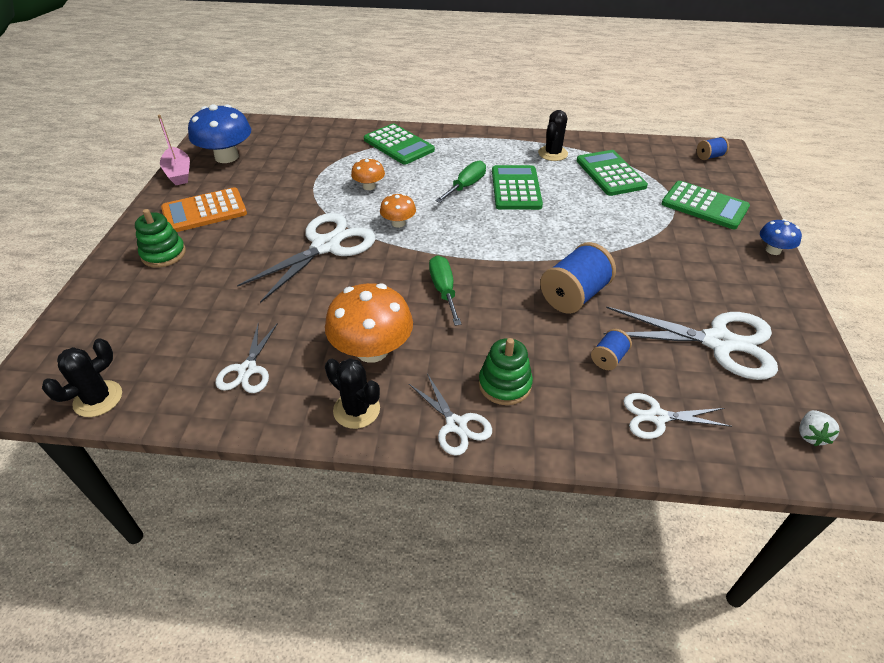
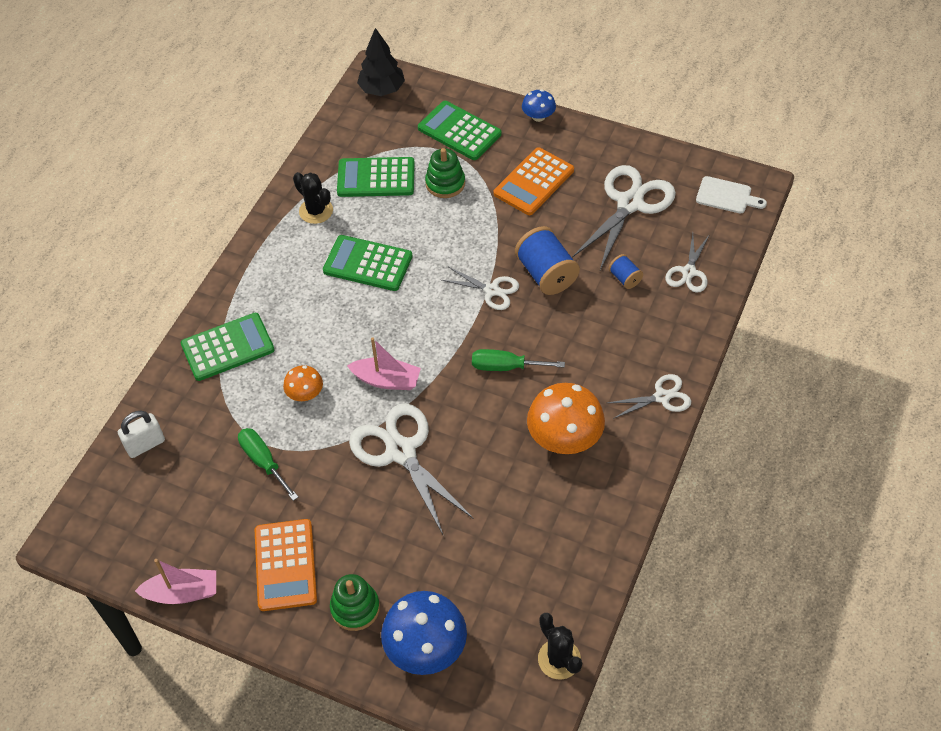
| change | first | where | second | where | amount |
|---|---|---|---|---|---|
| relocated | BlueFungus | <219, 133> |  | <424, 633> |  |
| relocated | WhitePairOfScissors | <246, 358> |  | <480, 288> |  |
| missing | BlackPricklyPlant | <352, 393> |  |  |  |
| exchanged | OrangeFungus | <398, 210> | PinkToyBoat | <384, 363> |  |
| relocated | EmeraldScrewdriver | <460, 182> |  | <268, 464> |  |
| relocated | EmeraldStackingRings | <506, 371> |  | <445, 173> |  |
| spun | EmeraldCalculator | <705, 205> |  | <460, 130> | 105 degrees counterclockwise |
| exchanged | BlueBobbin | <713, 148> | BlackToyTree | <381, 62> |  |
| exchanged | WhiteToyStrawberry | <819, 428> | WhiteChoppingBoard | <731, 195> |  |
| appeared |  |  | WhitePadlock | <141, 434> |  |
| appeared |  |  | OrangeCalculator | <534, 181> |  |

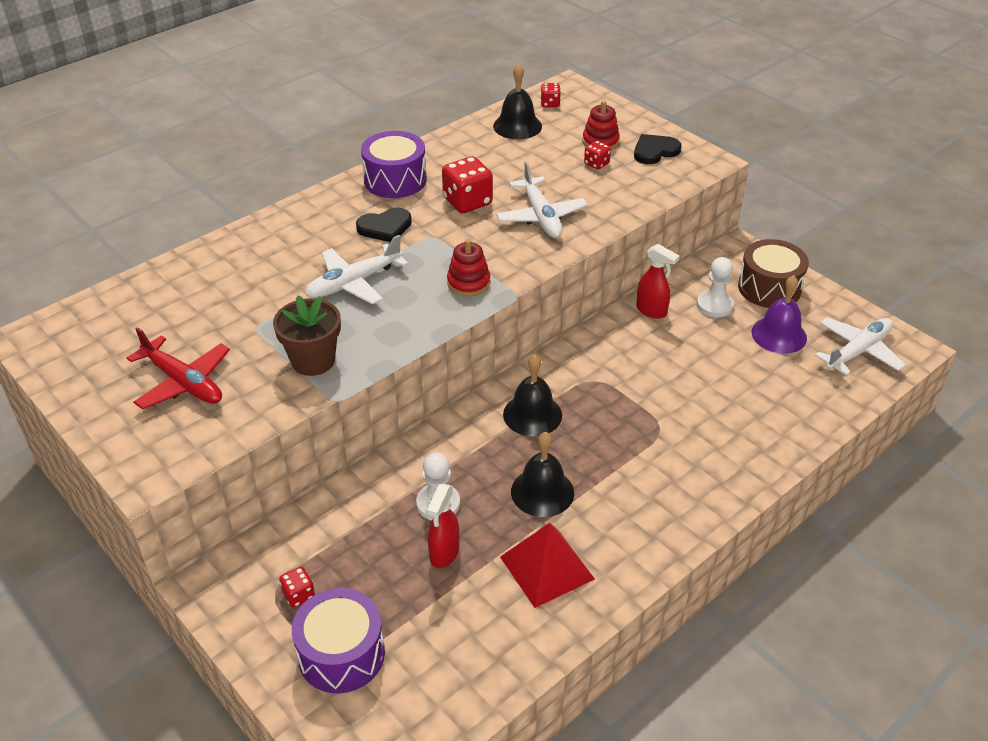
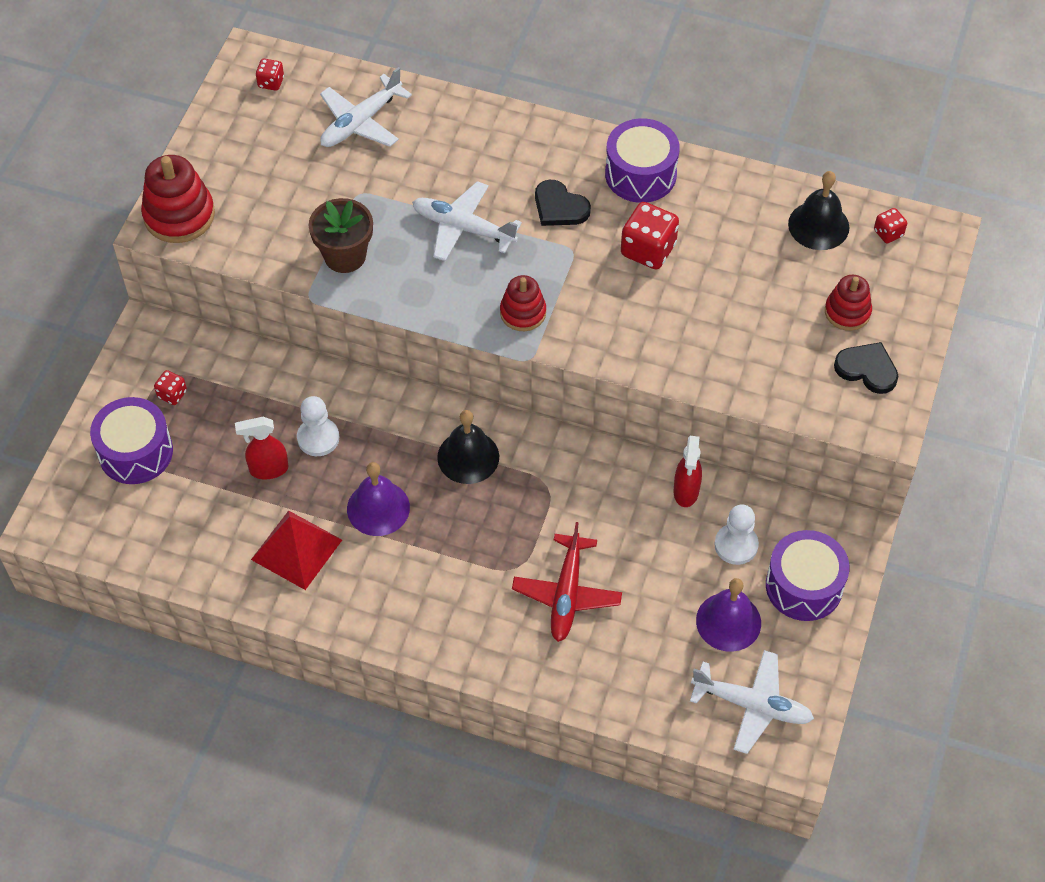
| change | first | where | second | where | amount |
|---|---|---|---|---|---|
| relocated | RedAeroplane | <178, 368> |  | <567, 582> |  |
| relocated | WhiteAeroplane | <542, 199> |  | <366, 107> |  |
| colour | BlackHandBell | <542, 474> | VioletHandBell | <378, 499> |  |
| relocated | RedGameDie | <597, 155> |  | <270, 75> |  |
| colour | DarkBrownToyDrum | <773, 273> | VioletToyDrum | <808, 575> |  |
| appeared |  |  | RedStackingRings | <178, 199> |  |

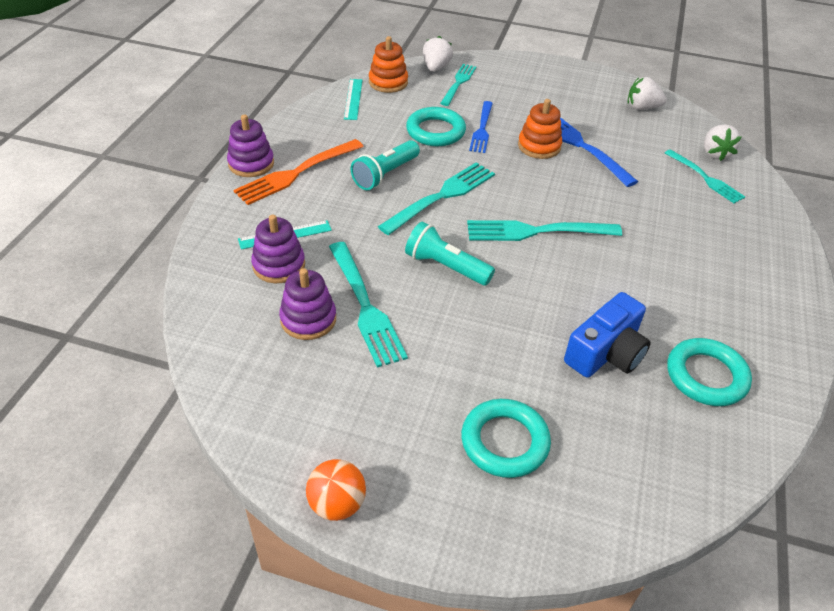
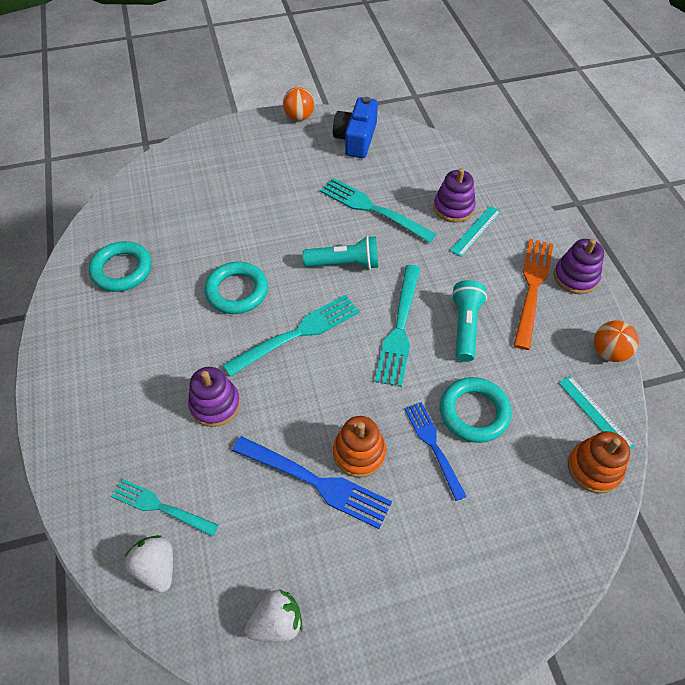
| change | first | where | second | where | amount |
|---|---|---|---|---|---|
| relocated | VioletStackingRings | <307, 304> |  | <214, 397> |  |
| missing | WhiteToyStrawberry | <438, 54> |  |  |  |
| missing | TurquoiseTableFork | <458, 85> |  |  |  |
| relocated | TurquoiseHoop | <506, 438> |  | <236, 288> |  |
| relocated | BluePhotoCamera | <607, 335> |  | <355, 127> |  |
| appeared |  |  | OrangeSphere | <616, 341> |  |

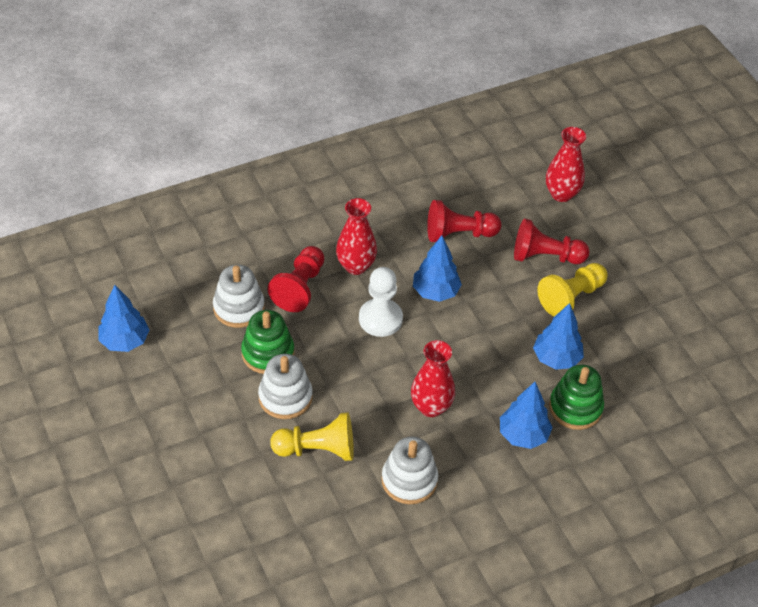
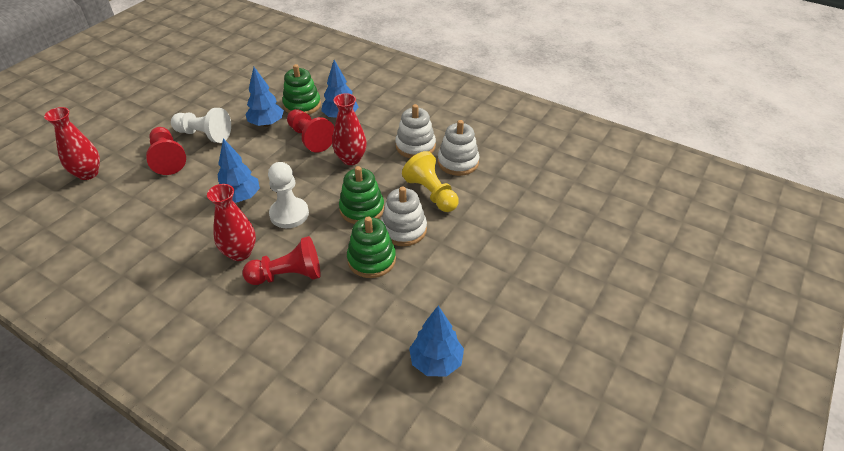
| change | first | where | second | where | amount |
|---|---|---|---|---|---|
| relocated | WhiteStackingRings | <239, 296> |  | <459, 148> |  |
| relocated | RedGamePawn | <464, 221> |  | <310, 131> |  |
| colour | YellowGamePawn | <572, 290> | WhiteGamePawn | <201, 125> |  |
| appeared |  |  | EmeraldStackingRings | <361, 195> |  |

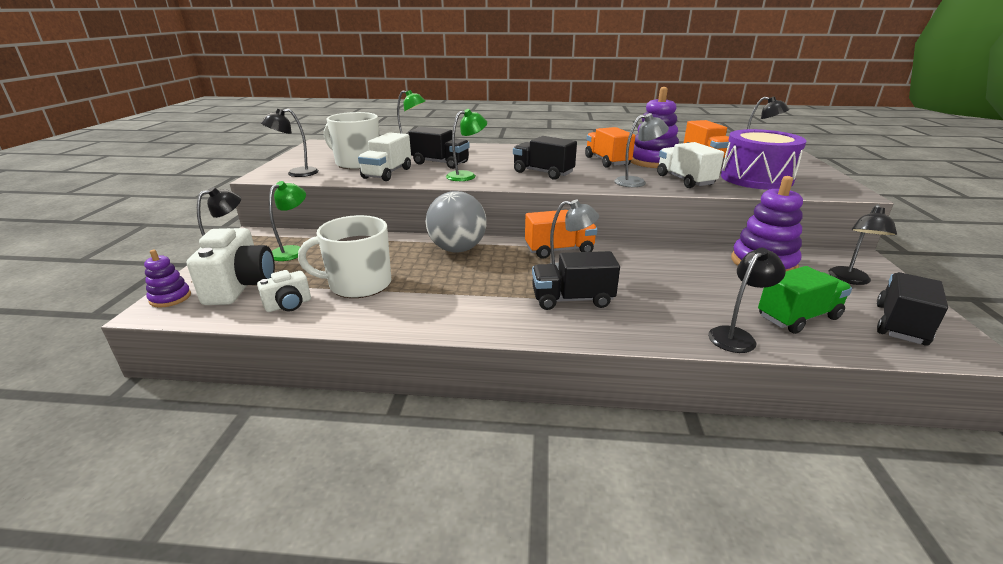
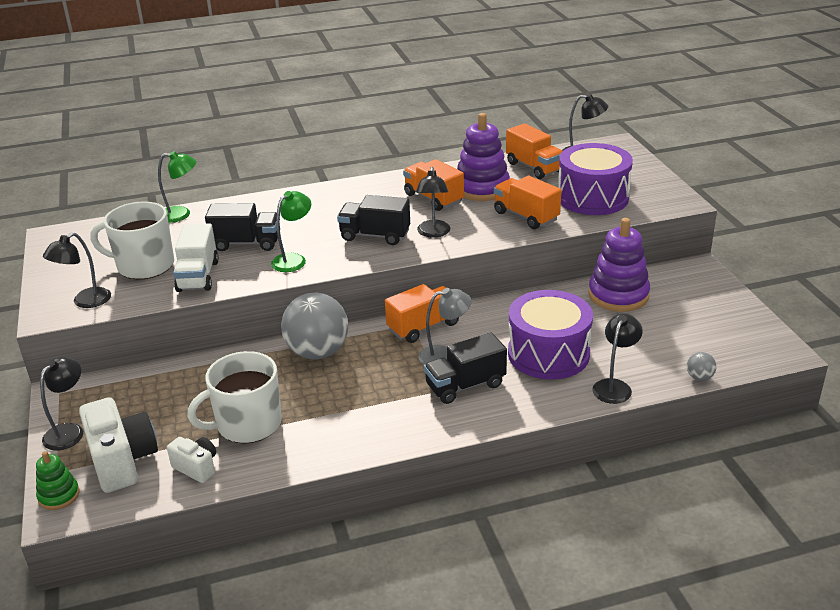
| change | first | where | second | where | amount |
|---|---|---|---|---|---|
| colour | VioletStackingRings | <167, 279> | EmeraldStackingRings | <57, 480> |  |
| spun | WhitePhotoCamera | <284, 291> |  | <191, 460> | 90 degrees counterclockwise |
| missing | EmeraldDeskLamp | <287, 221> |  |  |  |
| missing | AshGreyDeskLamp | <641, 150> |  |  |  |
| colour | WhiteToyTruck | <690, 165> | OrangeToyTruck | <527, 202> |  |
| missing | EmeraldToyTruck | <805, 300> |  |  |  |
| relocated | BlackDeskLamp | <863, 244> |  | <433, 202> |  |
| missing | BlackToyTruck | <912, 309> |  |  |  |
| appeared |  |  | VioletToyDrum | <550, 335> |  |
| appeared |  |  | AshGreySphere | <702, 366> |  |

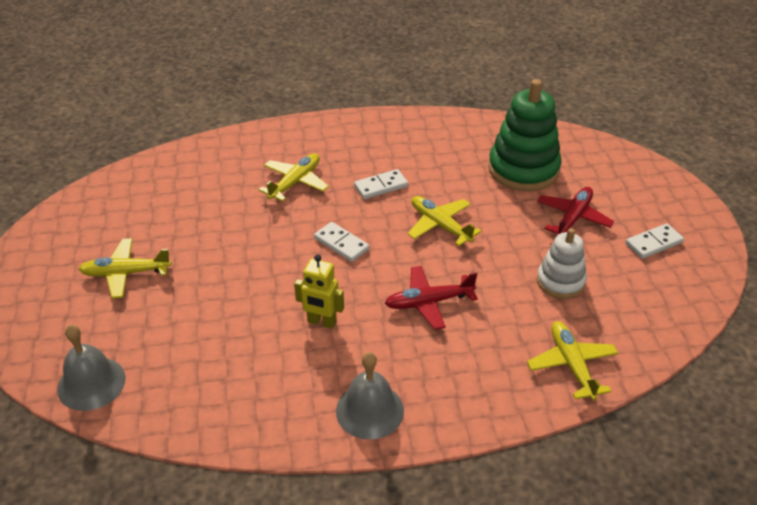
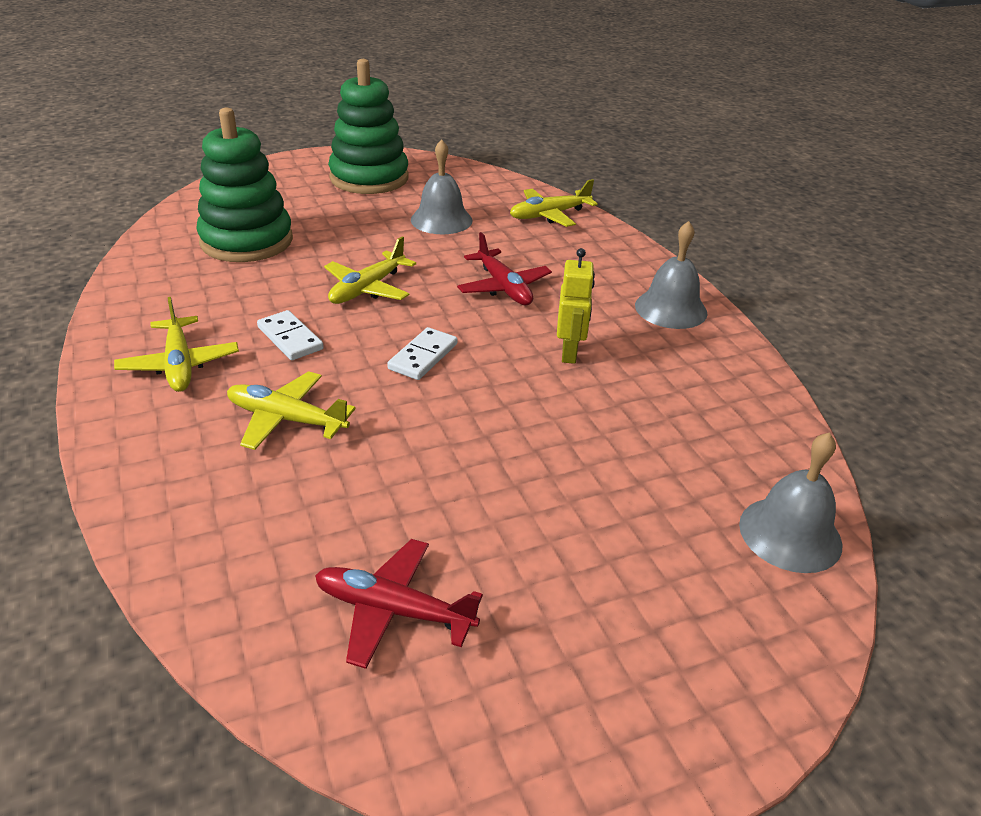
| change | first | where | second | where | amount |
|---|---|---|---|---|---|
| relocated | YellowAeroplane | <125, 268> |  | <176, 344> |  |
| relocated | RedAeroplane | <575, 211> |  | <399, 604> |  |
| exchanged | WhiteStackingRings | <562, 263> | AshGreyHandBell | <441, 186> |  |
| exchanged | WhiteDominoPiece | <655, 241> | EmeraldStackingRings | <368, 126> |  |

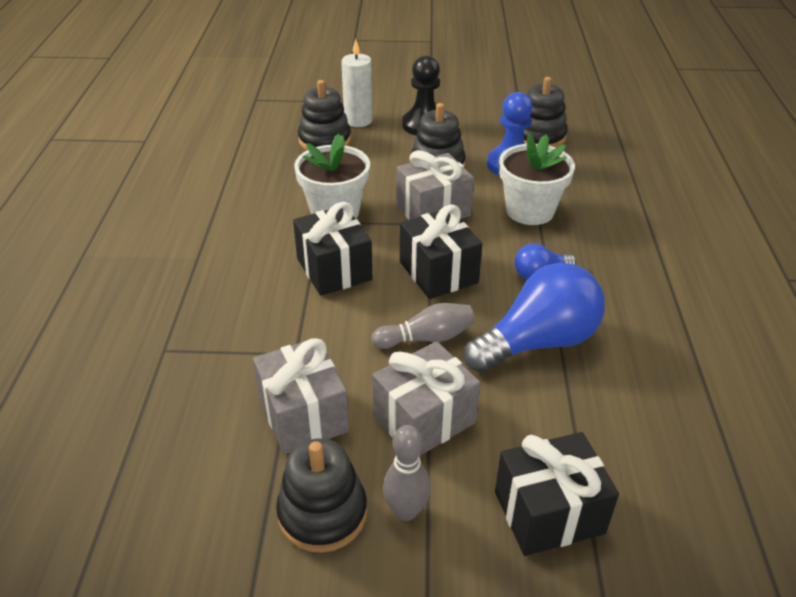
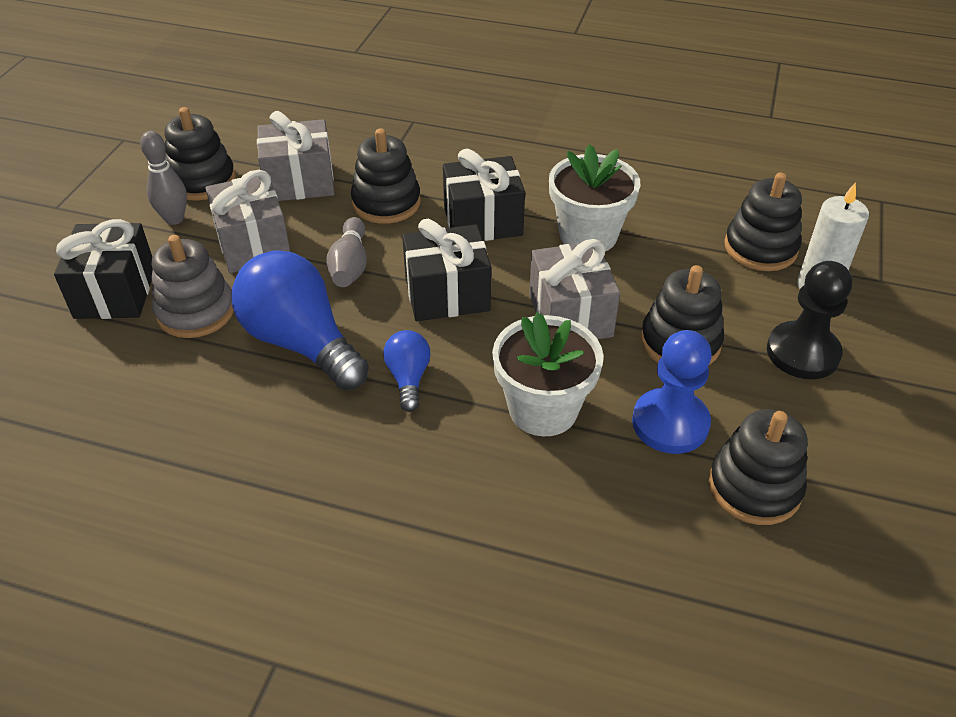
| change | first | where | second | where | amount |
|---|---|---|---|---|---|
| spun | BlueBulb | <534, 318> |  | <300, 320> | 150 degrees clockwise |
| appeared |  |  | AshGreyStackingRings | <193, 286> |  |
| appeared |  |  | BlackStackingRings | <386, 176> |  |

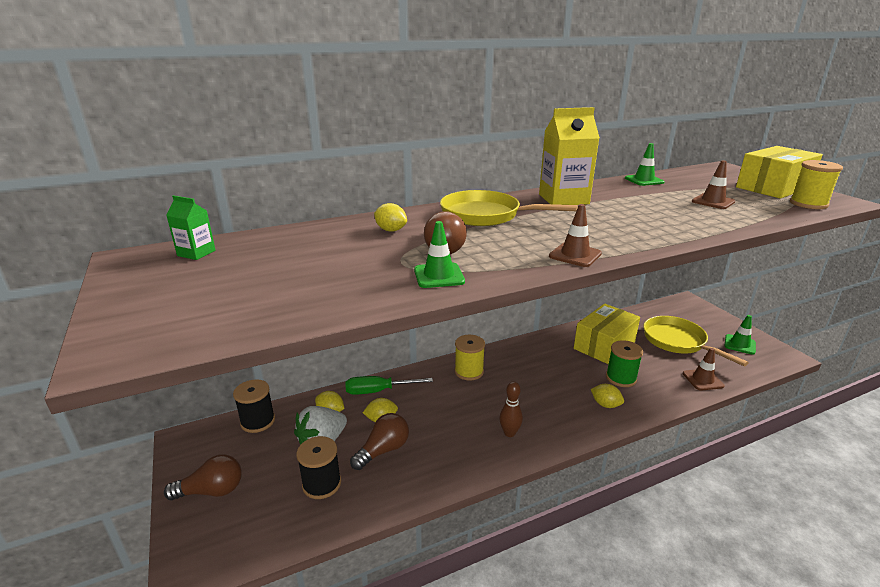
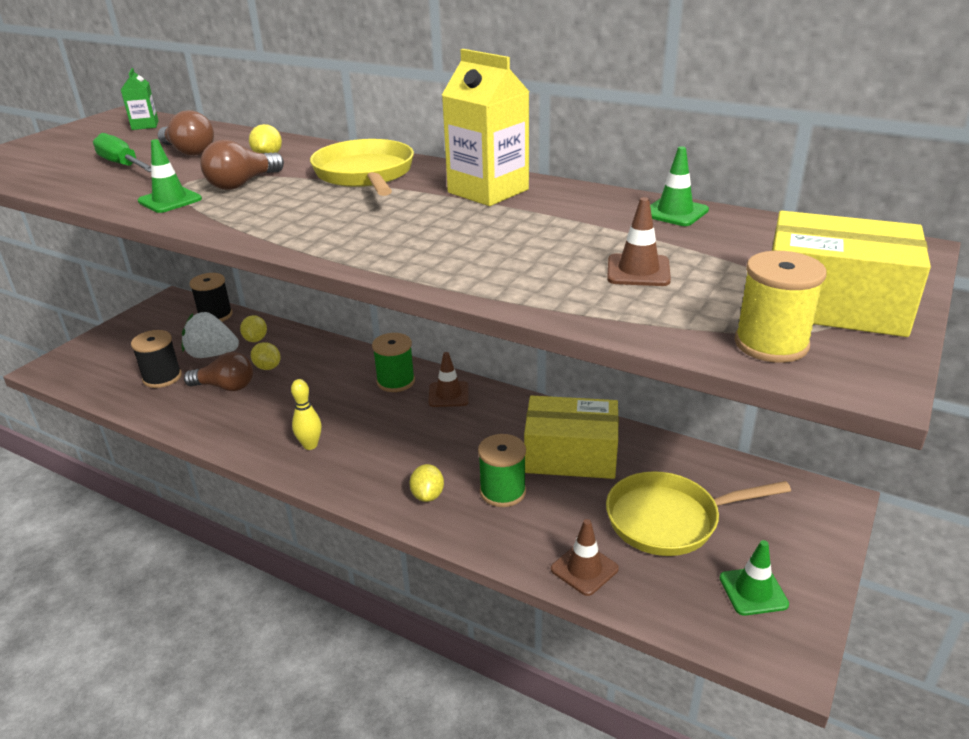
| change | first | where | second | where | amount |
|---|---|---|---|---|---|
| relocated | DarkBrownBulb | <203, 477> |  | <186, 133> |  |
| relocated | EmeraldScrewdriver | <389, 385> |  | <122, 152> |  |
| colour | YellowBobbin | <470, 358> | EmeraldBobbin | <393, 362> |  |
| colour | DarkBrownSkittle | <511, 409> | YellowSkittle | <306, 414> |  |
| relocated | DarkBrownTrafficCone | <575, 235> |  | <449, 379> |  |
| spun | YellowFryingPan | <696, 341> |  | <698, 513> | 120 degrees counterclockwise |

